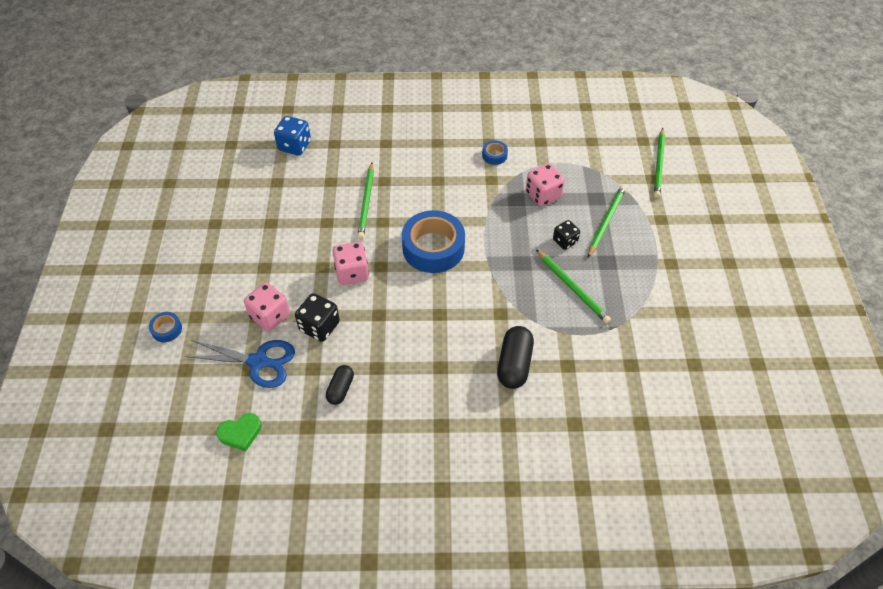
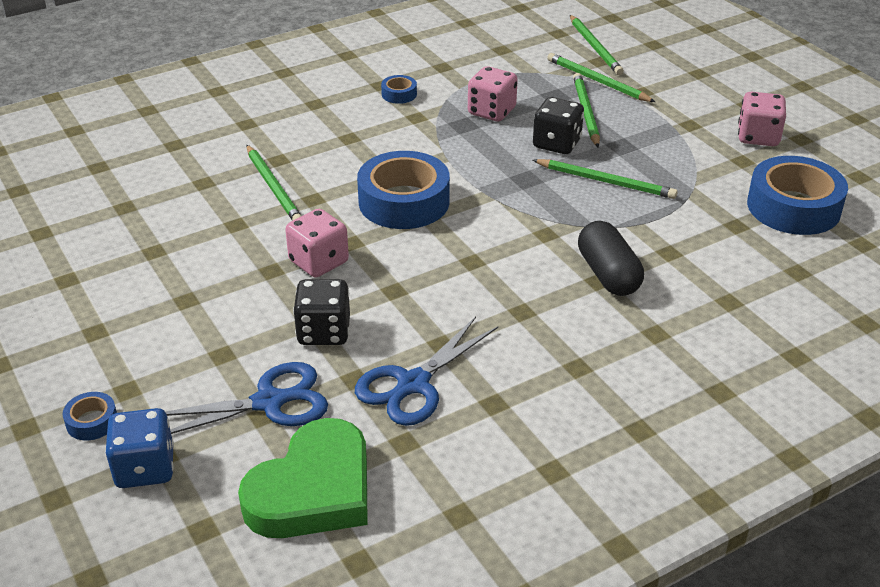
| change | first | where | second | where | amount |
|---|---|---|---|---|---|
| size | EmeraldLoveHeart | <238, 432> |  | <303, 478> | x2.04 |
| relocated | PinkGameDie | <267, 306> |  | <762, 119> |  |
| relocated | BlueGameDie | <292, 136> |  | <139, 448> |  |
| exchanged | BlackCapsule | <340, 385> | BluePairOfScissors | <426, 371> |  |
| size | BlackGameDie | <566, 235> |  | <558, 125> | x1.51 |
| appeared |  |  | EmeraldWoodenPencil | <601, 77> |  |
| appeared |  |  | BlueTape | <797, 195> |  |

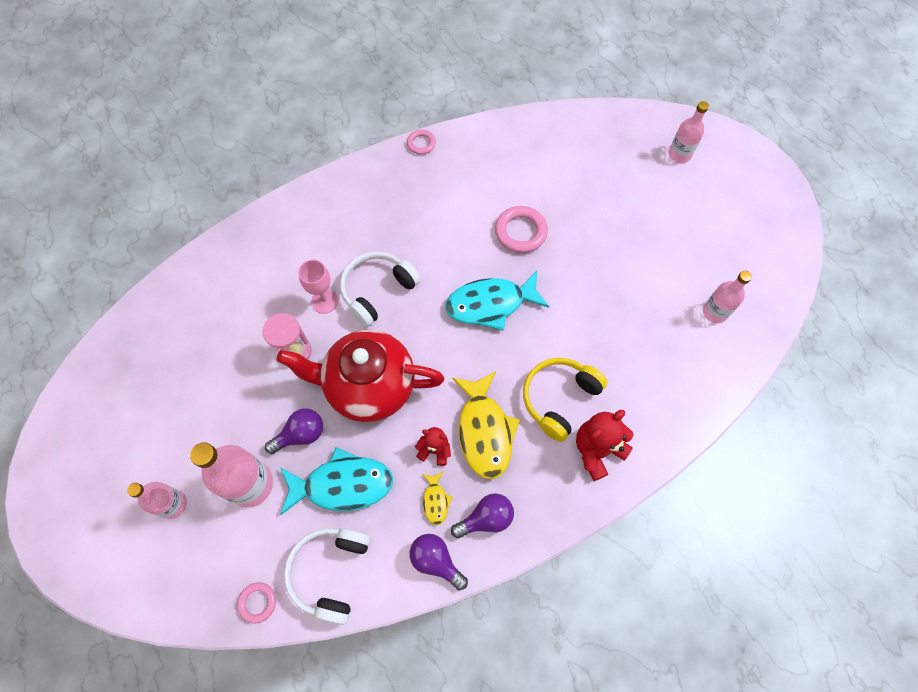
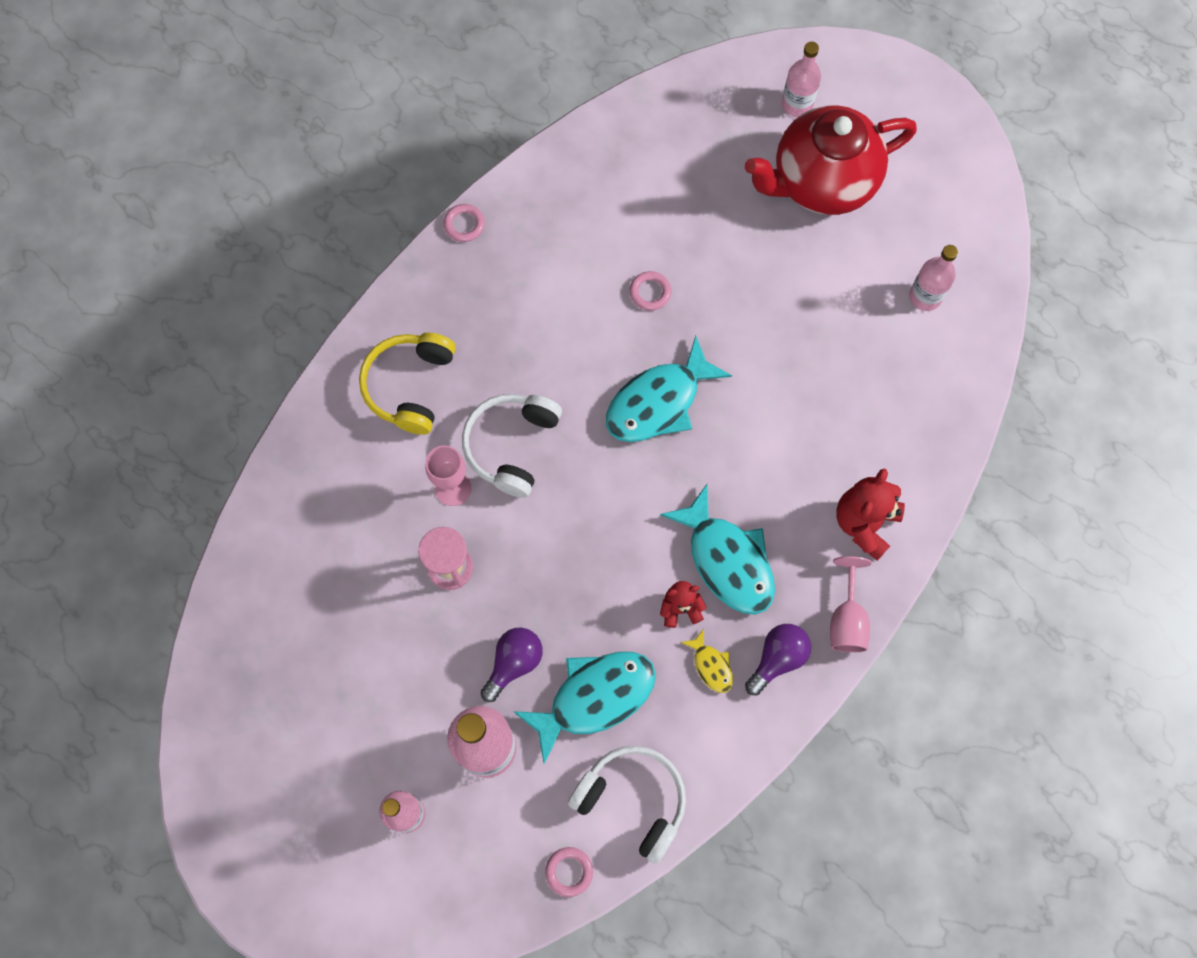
| change | first | where | second | where | amount |
|---|---|---|---|---|---|
| relocated | RedChinaTeapot | <360, 376> |  | <831, 160> |  |
| spun | WhiteOverEarHeadphones | <327, 576> |  | <627, 805> | 135 degrees clockwise |
| missing | VioletBulb | <438, 562> |  |  |  |
| colour | YellowFish | <486, 425> | TurquoiseFish | <717, 549> |  |
| size | PinkHoop | <521, 229> |  | <650, 291> | x0.59 |
| relocated | YellowOverEarHeadphones | <565, 400> |  | <407, 384> |  |
| appeared |  |  | PinkGoblet | <850, 604> |  |

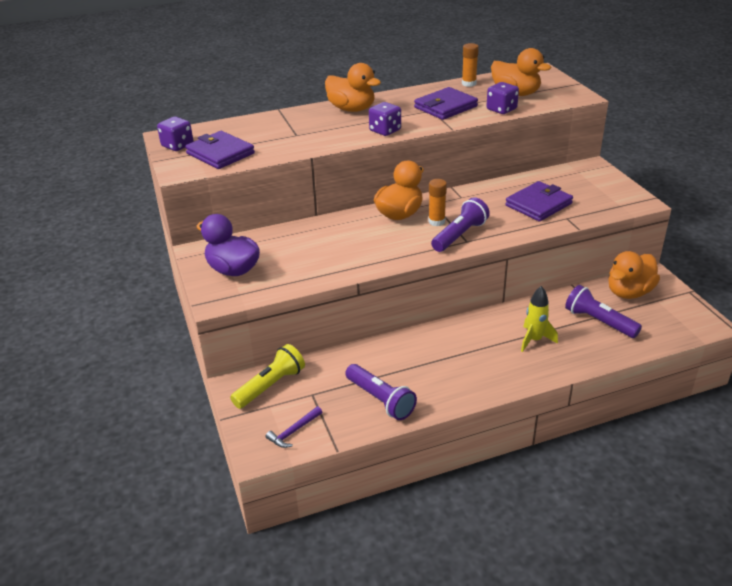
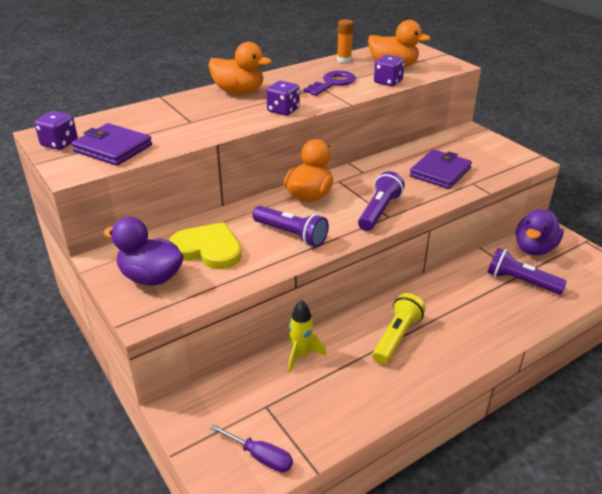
| change | first | where | second | where | amount |
|---|---|---|---|---|---|
| relocated | YellowFlashlight | <267, 376> |  | <399, 329> |  |
| exchanged | VioletCarpenter'sHammer | <294, 427> | VioletScrewdriver | <251, 448> |  |
| relocated | VioletFlashlight | <381, 392> |  | <290, 226> |  |
| exchanged | VioletWallet | <446, 103> | VioletDoorKey | <330, 83> |  |
| missing | OrangeStickOfGlue | <437, 202> |  |  |  |
| relocated | YellowSpaceship | <539, 319> |  | <307, 335> |  |
| colour | OrangeRubberDuck | <634, 275> | VioletRubberDuck | <539, 232> |  |
| appeared |  |  | YellowLoveHeart | <205, 245> |  |

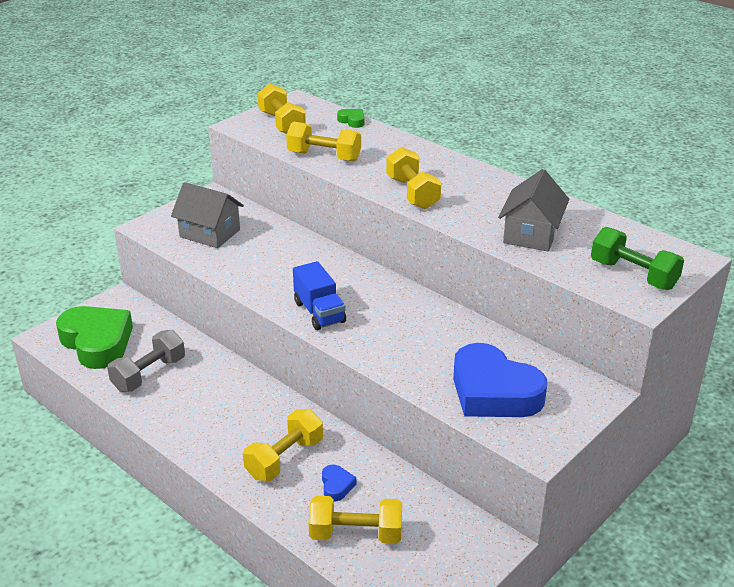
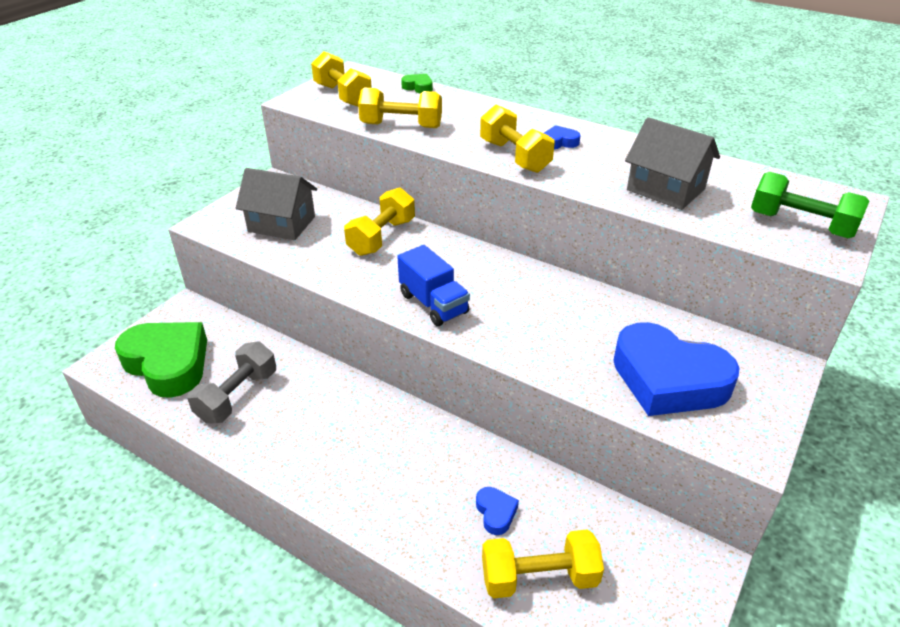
| change | first | where | second | where | amount |
|---|---|---|---|---|---|
| relocated | YellowHandWeight | <283, 445> |  | <379, 221> |  |
| spun | AshGreyHouse | <533, 210> |  | <672, 163> | 60 degrees counterclockwise |
| appeared |  |  | BlueLoveHeart | <562, 137> |  |

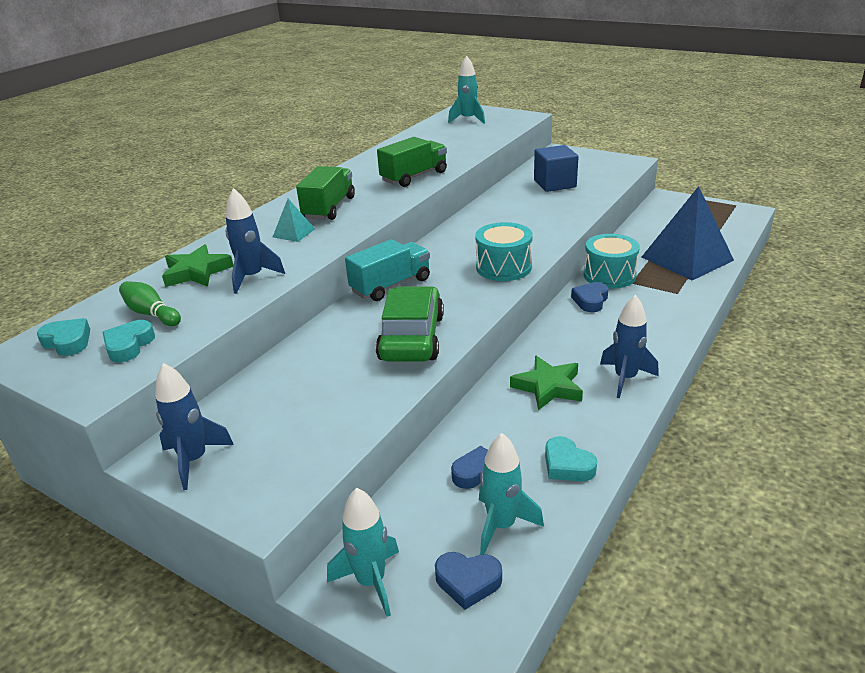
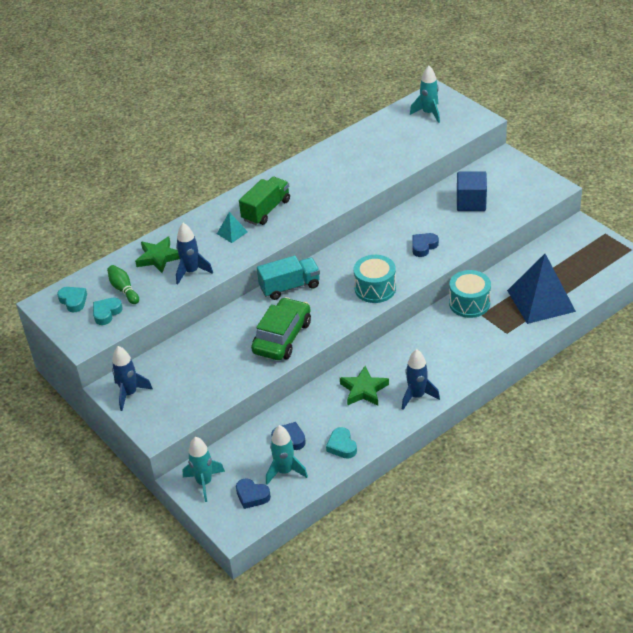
| change | first | where | second | where | amount |
|---|---|---|---|---|---|
| missing | EmeraldToyTruck | <412, 162> |  |  |  |
| relocated | BlueLoveHeart | <589, 297> |  | <425, 245> |  |

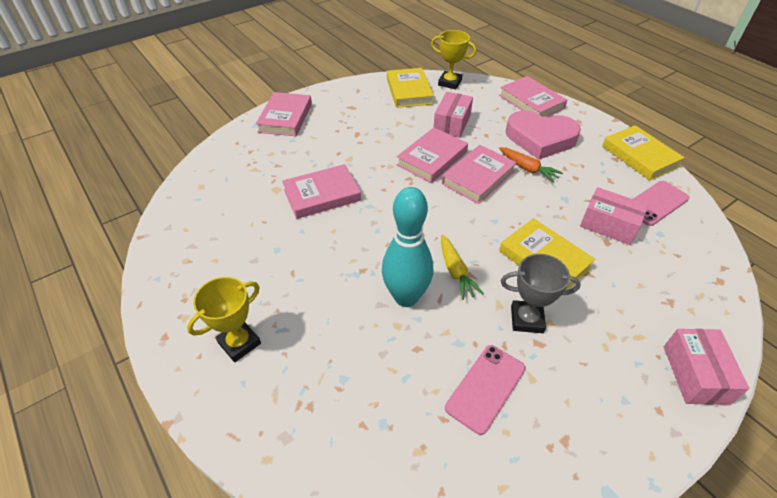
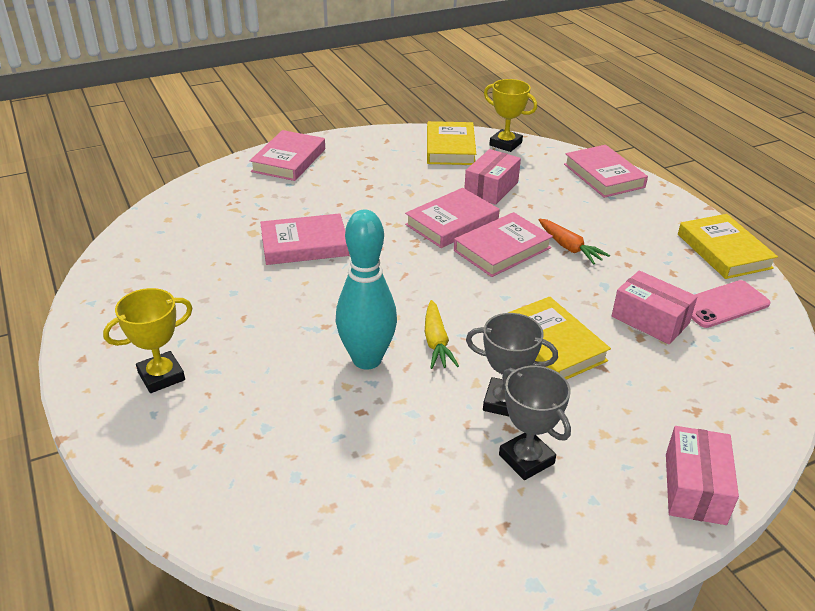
| change | first | where | second | where | amount |
|---|---|---|---|---|---|
| missing | PinkPhone | <485, 390> |  |  |  |
| missing | PinkLoveHeart | <543, 135> |  |  |  |
| appeared |  |  | AshGreyAwardCup | <535, 423> |  |

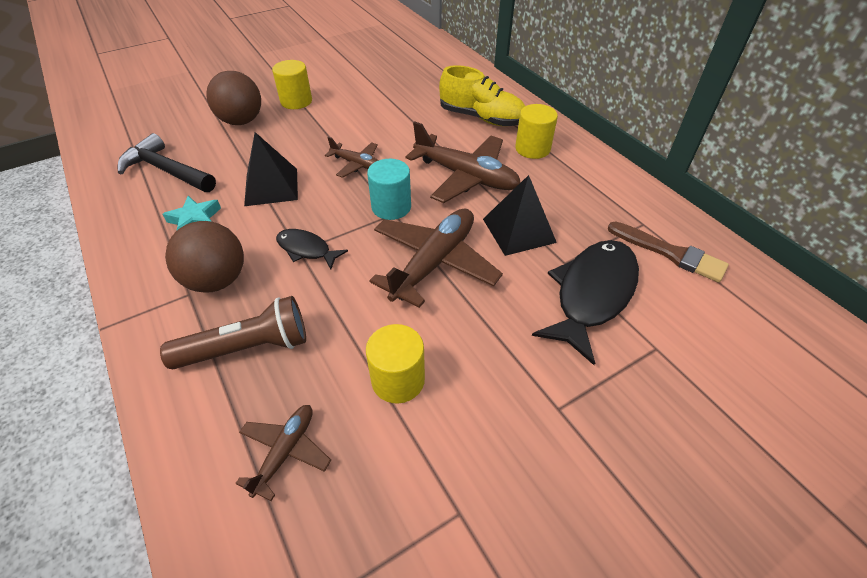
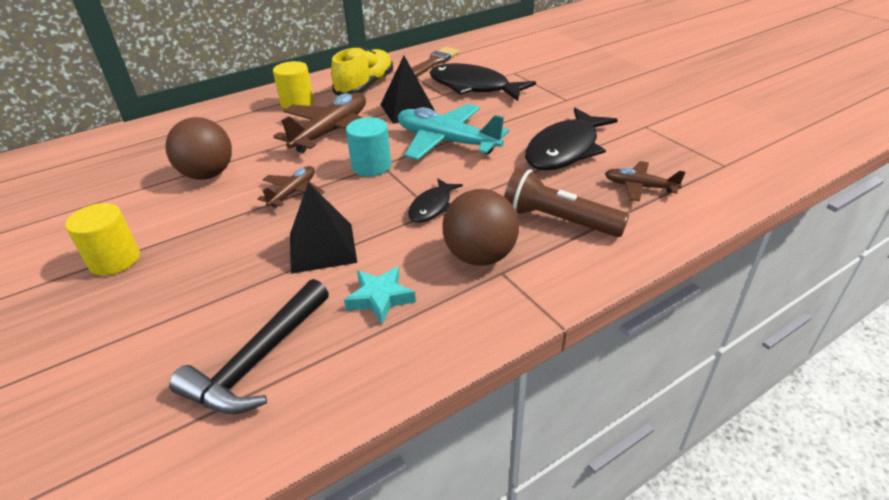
| change | first | where | second | where | amount |
|---|---|---|---|---|---|
| spun | DarkBrownFlashlight | <233, 332> |  | <566, 202> | 45 degrees counterclockwise |
| relocated | DarkBrownSphere | <233, 98> |  | <198, 148> |  |
| exchanged | YellowSolidCylinder | <395, 364> | BlackFish | <571, 139> |  |
| colour | DarkBrownAeroplane | <436, 258> | TurquoiseAeroplane | <453, 132> |  |
| relocated | YellowSneaker | <482, 95> |  | <362, 71> |  |

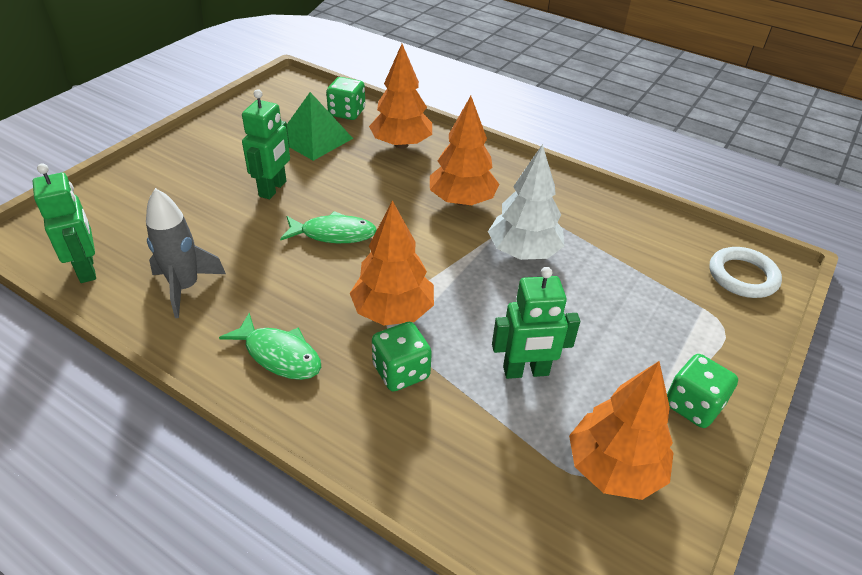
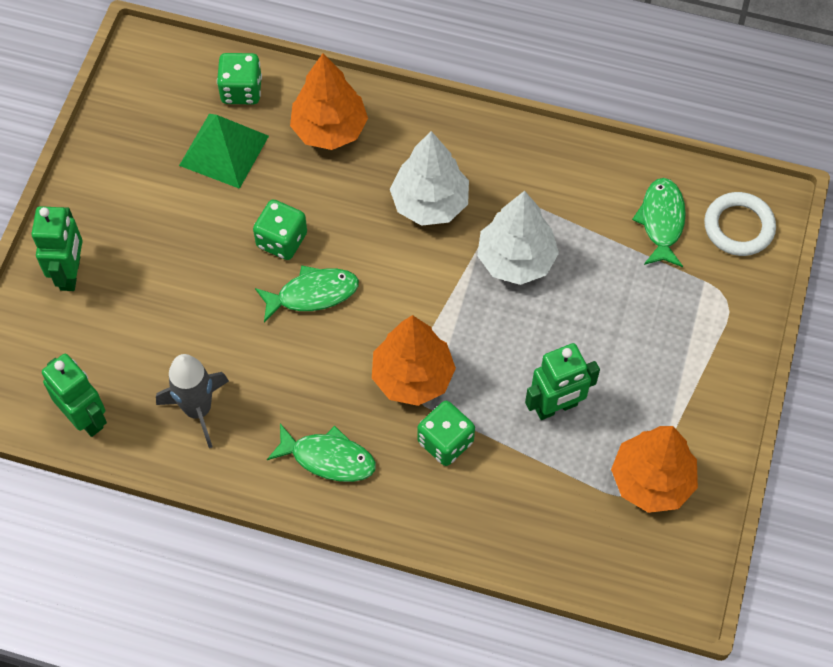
| change | first | where | second | where | amount |
|---|---|---|---|---|---|
| relocated | EmeraldRobot | <266, 144> |  | <56, 248> |  |
| colour | OrangeToyTree | <465, 151> | WhiteToyTree | <429, 178> |  |
| relocated | EmeraldGameDie | <702, 391> |  | <280, 230> |  |
| appeared |  |  | EmeraldFish | <659, 222> |  |

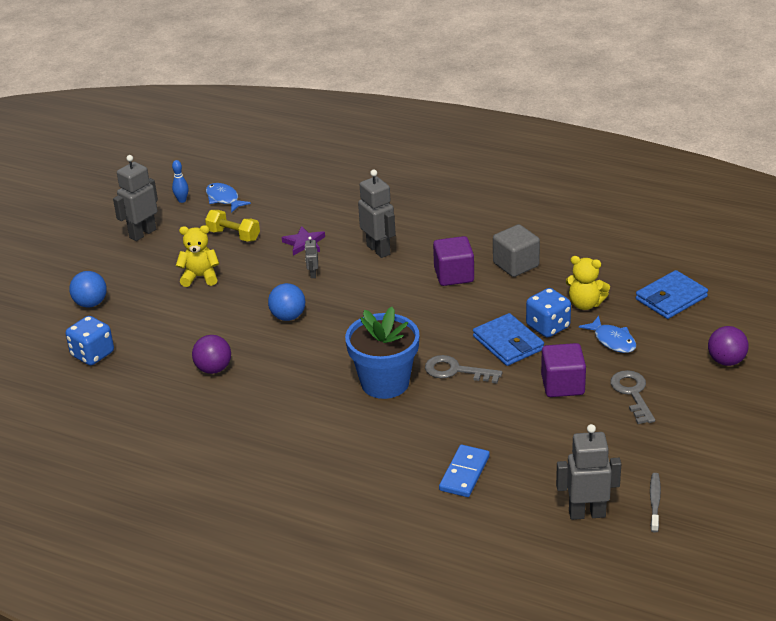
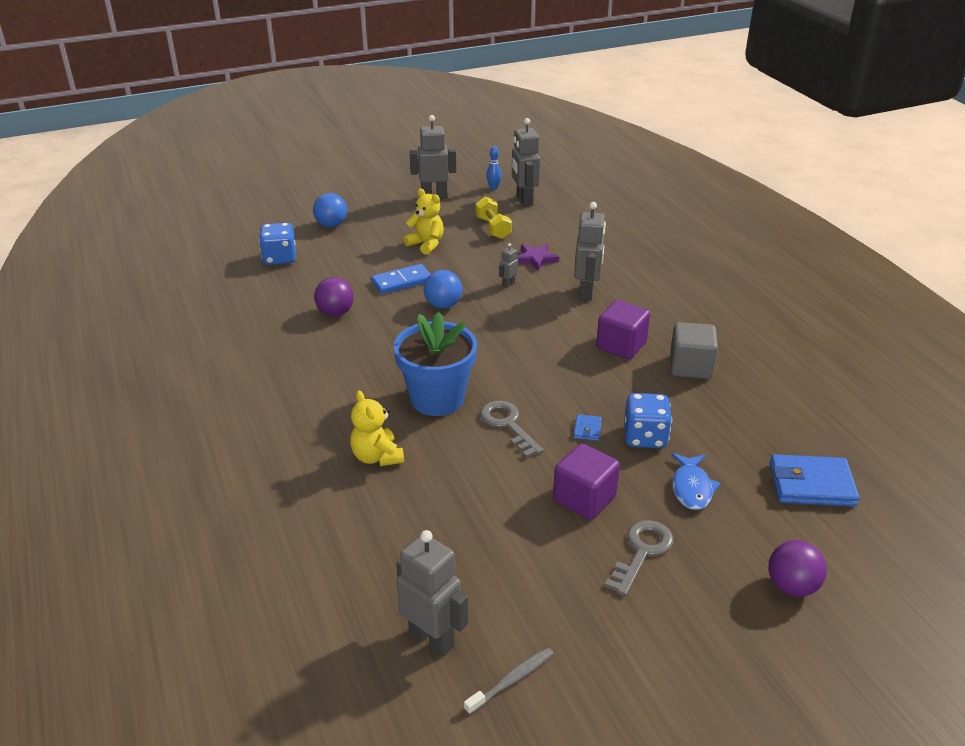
| change | first | where | second | where | amount |
|---|---|---|---|---|---|
| exchanged | BlueFish | <228, 198> | AshGreyRobot | <526, 162> |  |
| relocated | BlueDominoPiece | <464, 471> |  | <400, 279> |  |
| size | BlueWallet | <508, 339> |  | <588, 427> | x0.46 |
| relocated | YellowStuffedBear | <588, 283> |  | <377, 428> |  |

